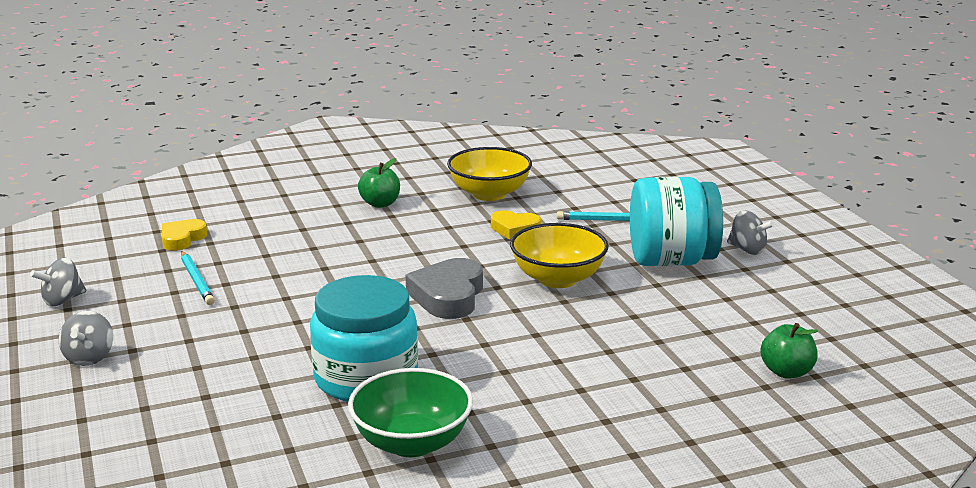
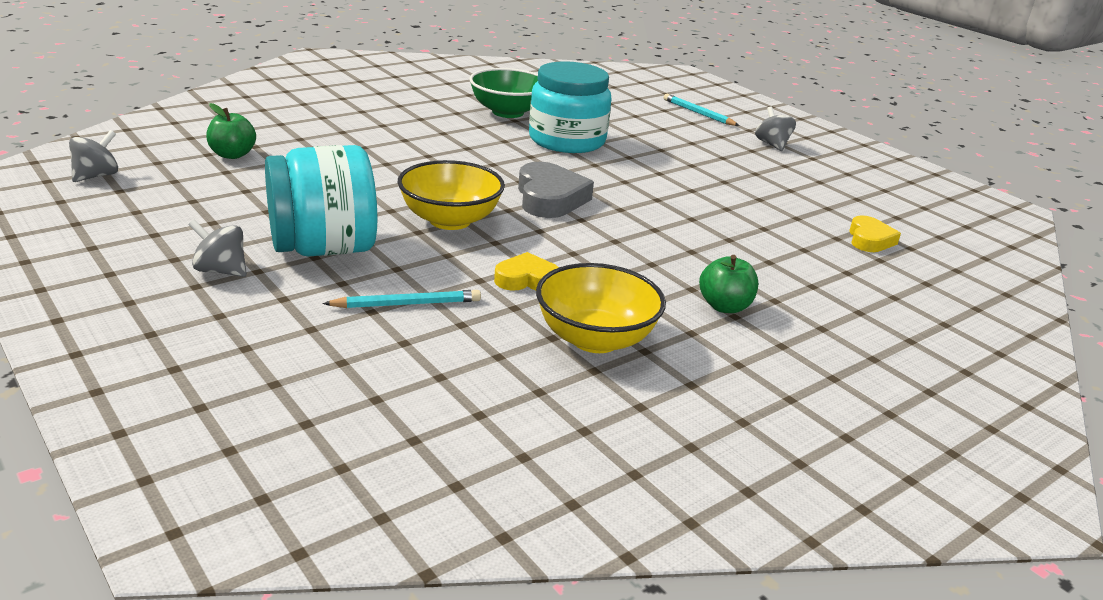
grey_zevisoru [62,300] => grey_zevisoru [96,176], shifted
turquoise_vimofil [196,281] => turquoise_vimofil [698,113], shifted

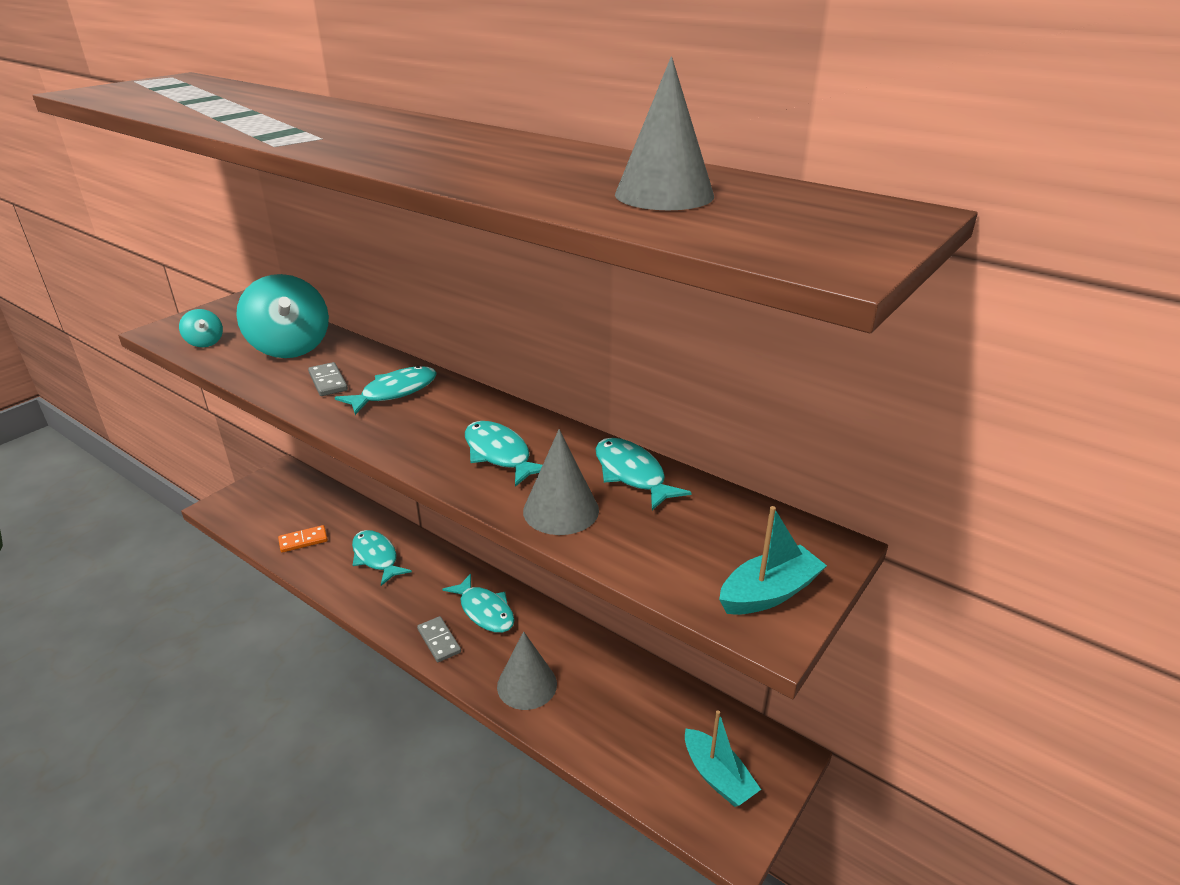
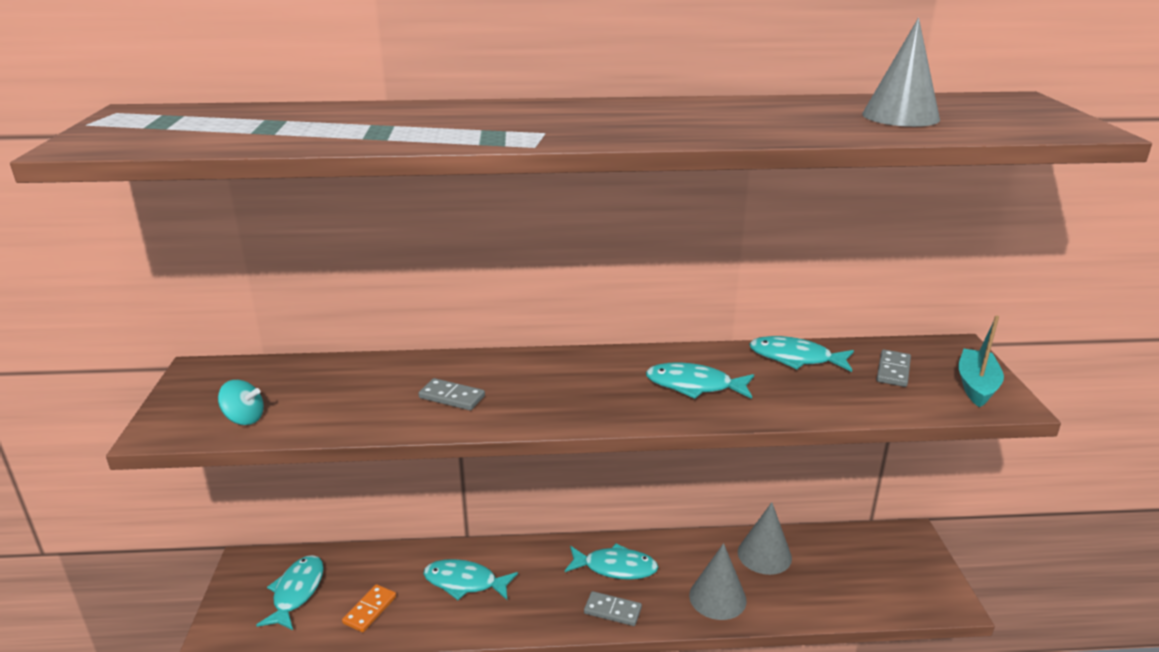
turquoise_zevisoru [290,347] => nothing
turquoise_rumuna [395,392] => turquoise_rumuna [297,592], shifted
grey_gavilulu [561,510] => grey_gavilulu [764,555], shifted
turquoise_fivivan [717,777] => nothing
nothing => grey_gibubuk [893,370]

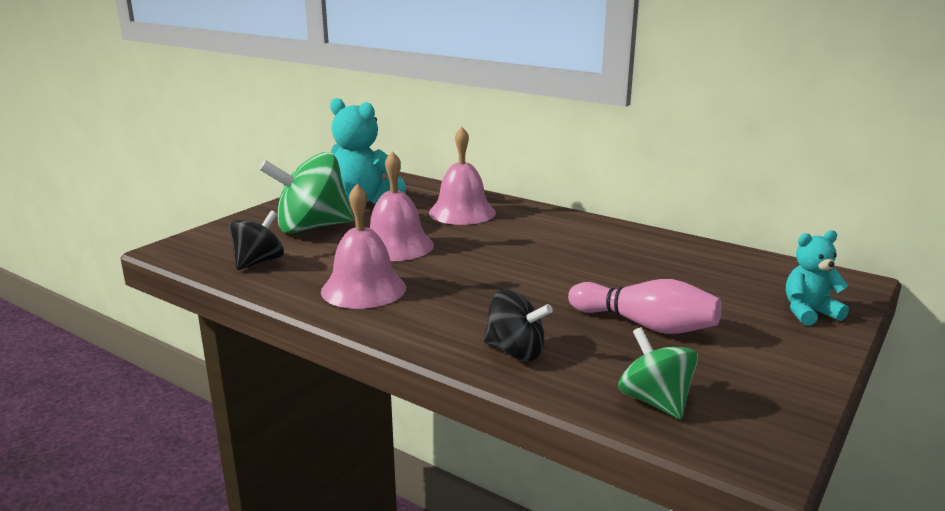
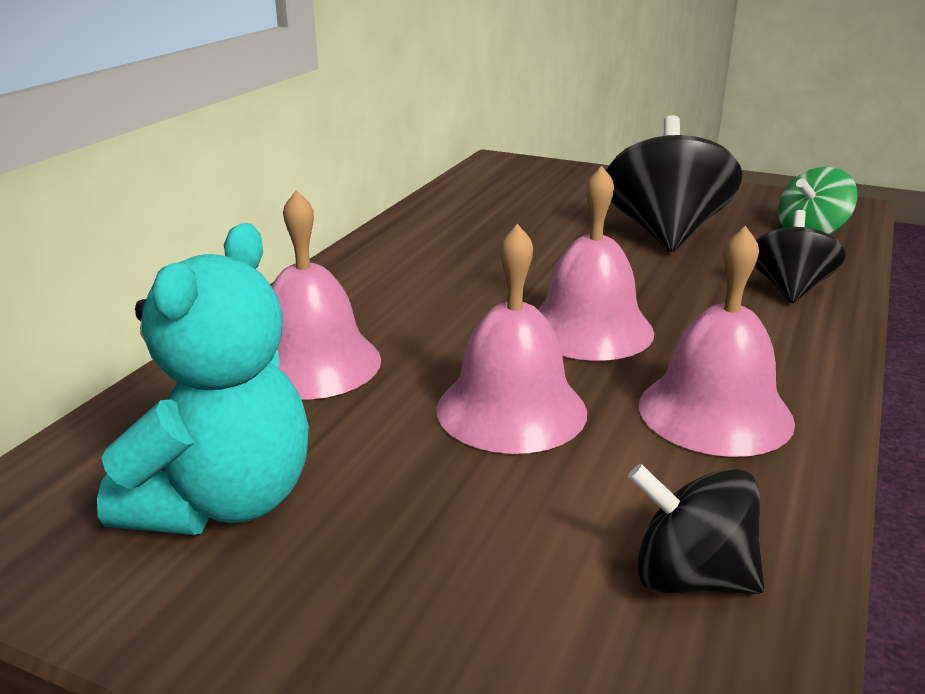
green_zevisoru [311,227] => nothing
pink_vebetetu [645,325] => black_zevisoru [665,234]
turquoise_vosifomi [809,313] => nothing
nothing => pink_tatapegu [589,329]

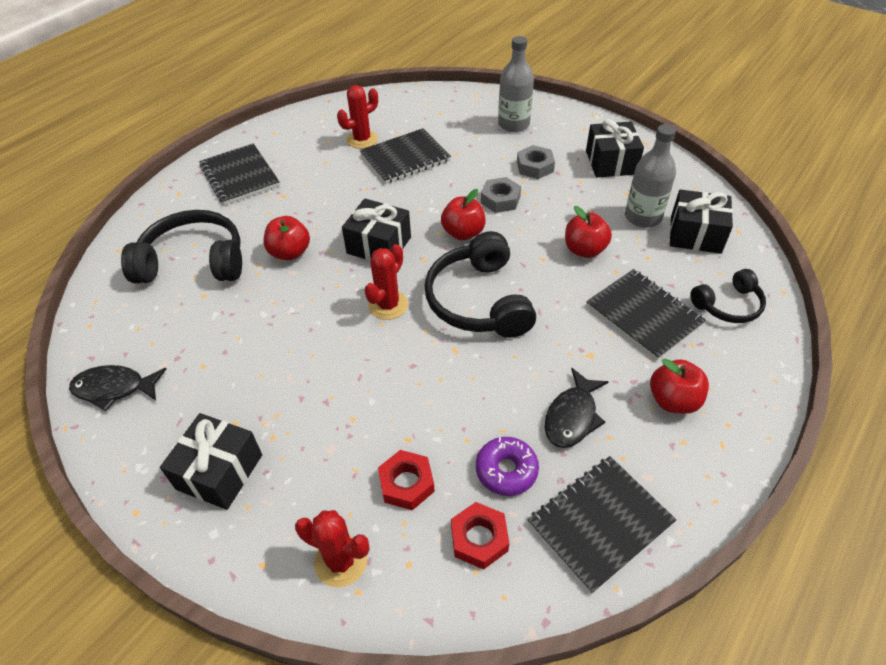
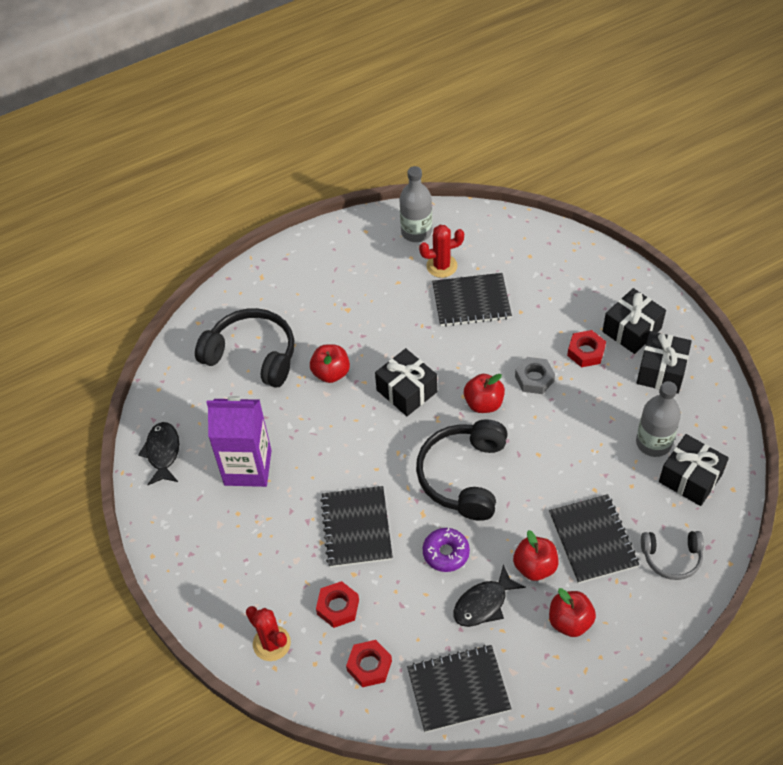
black_rumuna [114,388] => black_rumuna [163,452], 60 degrees clockwise
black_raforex [219,472] => black_raforex [632,330], shifted
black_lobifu [240,176] => black_lobifu [356,528], shifted
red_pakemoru [388,305] => nothing
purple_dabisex [506,470] => purple_dabisex [446,553], shifted
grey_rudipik [513,124] => grey_rudipik [416,232], shifted
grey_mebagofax [535,167] => red_mebagofax [586,352]
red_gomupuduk [584,250] => red_gomupuduk [535,566], shifted
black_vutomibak [728,305] => grey_vutomibak [671,557]
nothing => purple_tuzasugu [248,467]

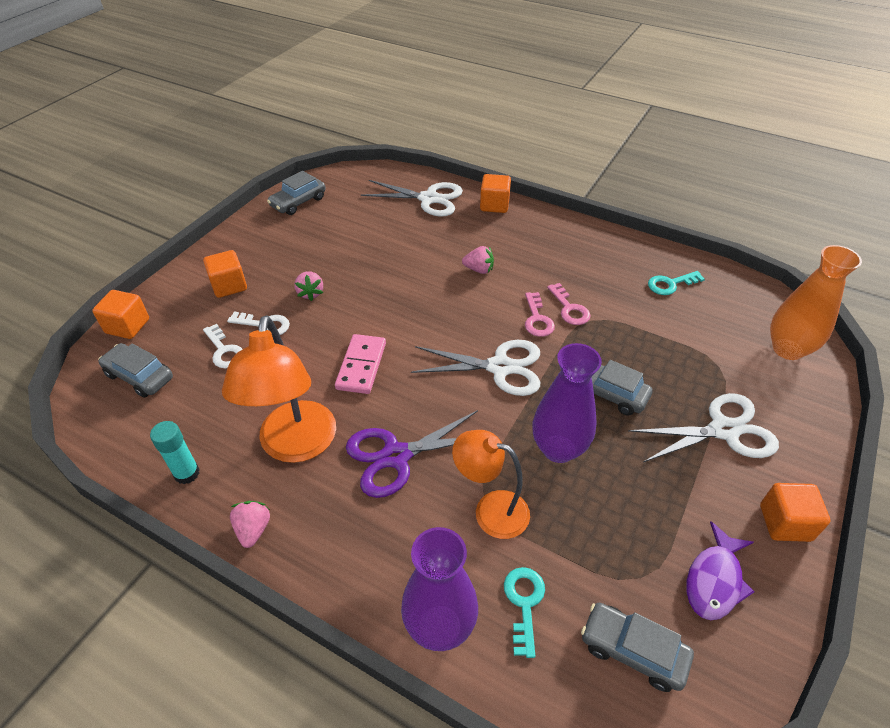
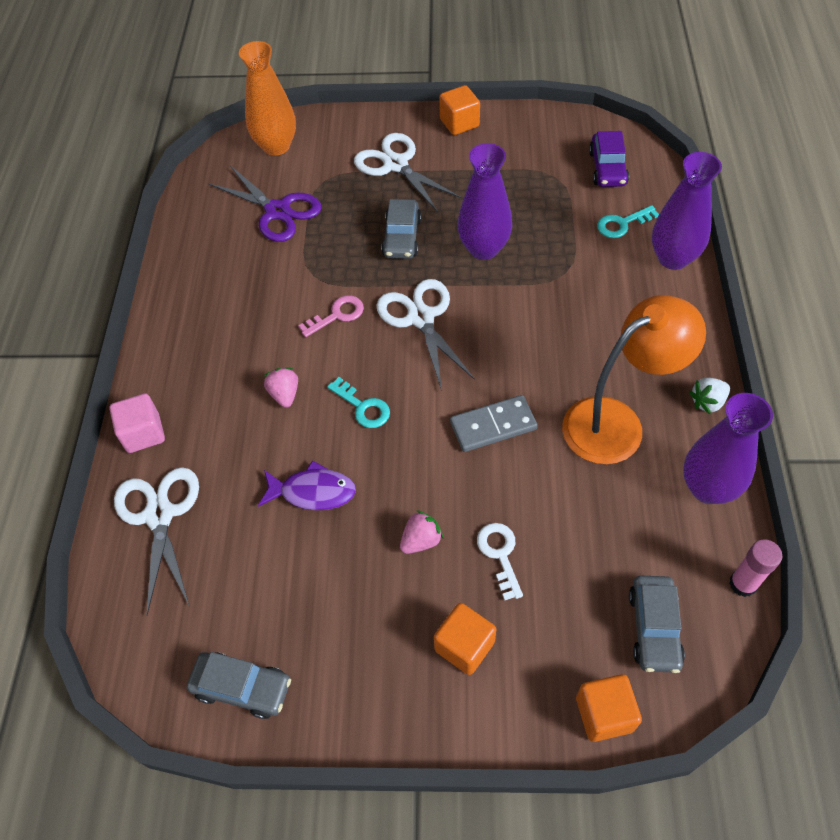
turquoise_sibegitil [187,473] => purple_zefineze [708,488]
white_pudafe [224,351] => nothing
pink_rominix [253,529] => white_rominix [707,402]
pink_gibubuk [361,366] => grey_gibubuk [493,425]
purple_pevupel [396,456] => purple_pevupel [277,211], shifted
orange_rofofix [490,510] => nothing
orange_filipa [494,205] => pink_filipa [143,433]
pink_pudafe [569,309] => nothing
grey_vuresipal [632,651] => purple_vuresipal [607,168]
turquoise_pudafe [670,284] => turquoise_pudafe [363,407], shifted
purple_rumuna [714,580] => purple_rumuna [313,492], shifted
nothing => pink_sibegitil [743,584]

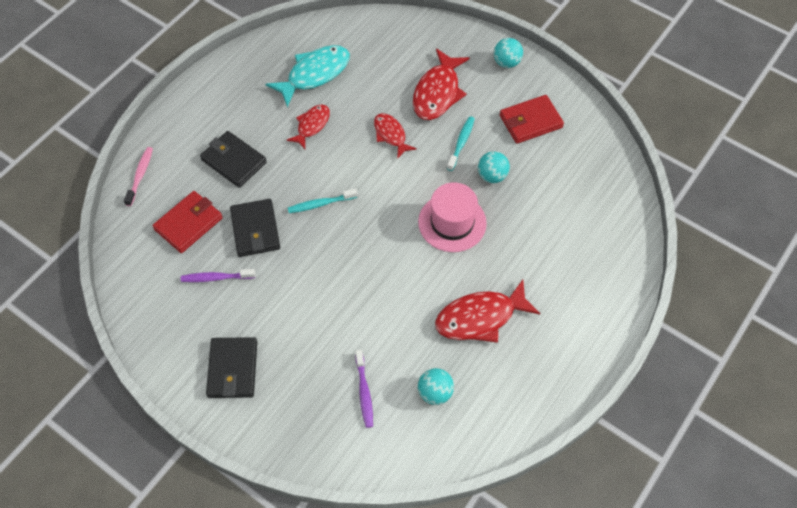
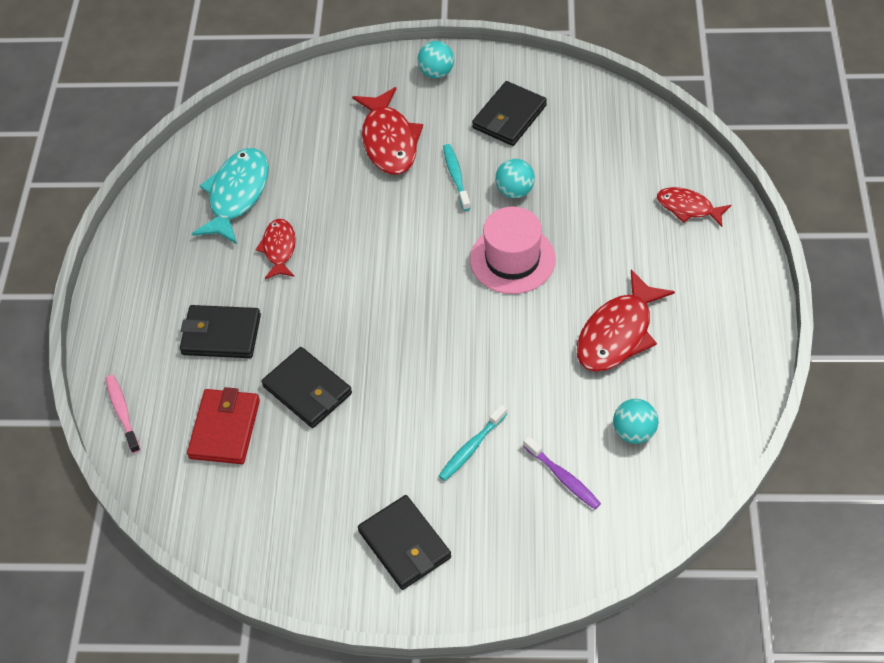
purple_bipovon [216,278] => nothing
turquoise_bipovon [320,204] => turquoise_bipovon [471,448], shifted
red_rumuna [390,135] => red_rumuna [688,208], shifted
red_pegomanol [530,121] => black_pegomanol [509,117]

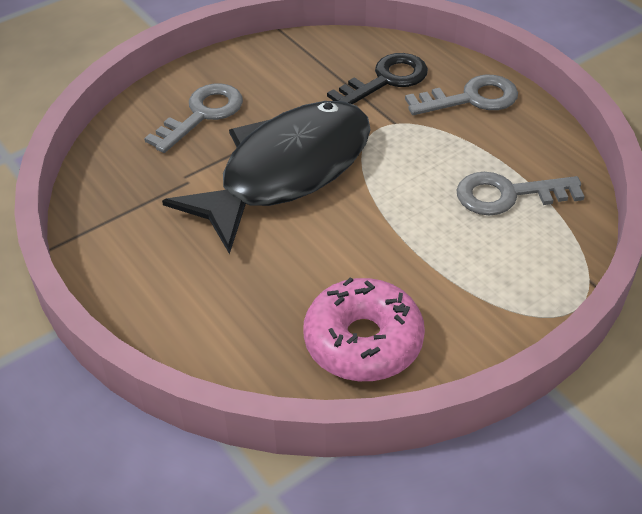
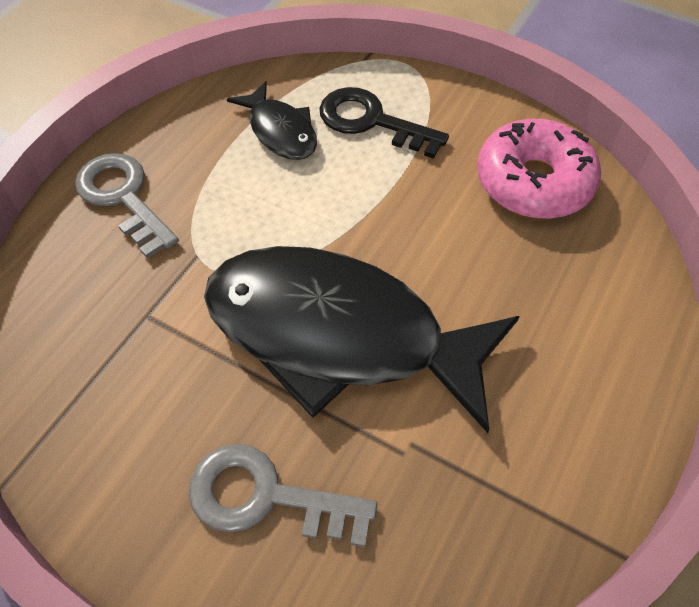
black_pudafe [386,80] => black_pudafe [371,121], shifted
grey_pudafe [507,195] => black_rumuna [280,131]

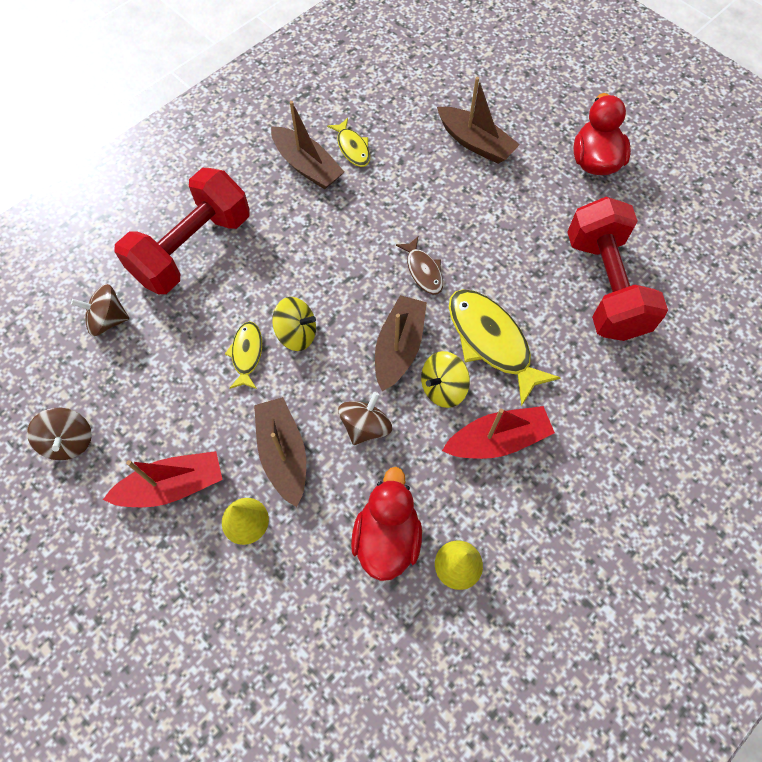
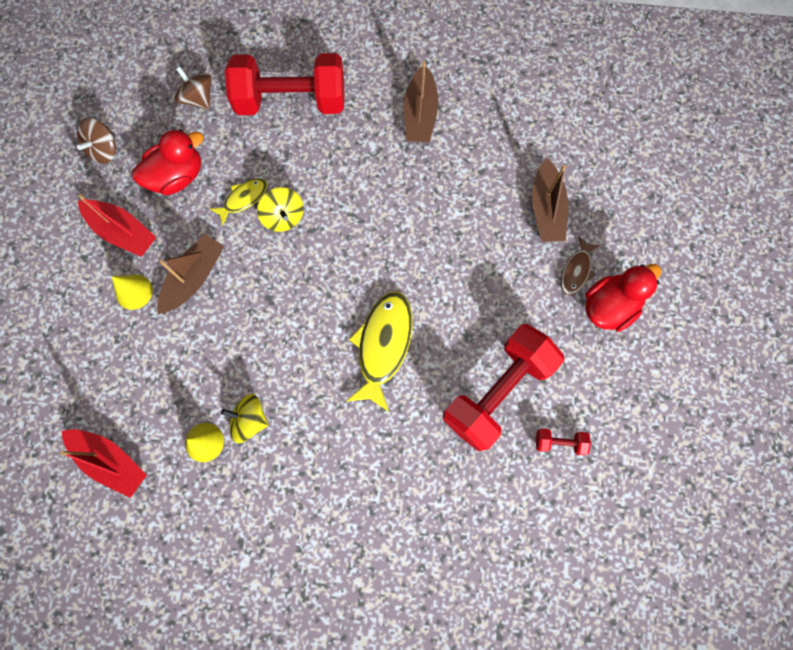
yellow_rumuna [352,148] => nothing
brown_zevisoru [365,426] => nothing
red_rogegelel [387,537] => red_rogegelel [177,176], shifted
brown_fivivan [399,348] => nothing
brown_rumuna [423,271] => brown_rumuna [576,270], shifted
yellow_zevisoru [443,388] => yellow_zevisoru [249,420], shifted
red_fivivan [497,440] => red_fivivan [111,461], shifted
nothing => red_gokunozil [559,442]

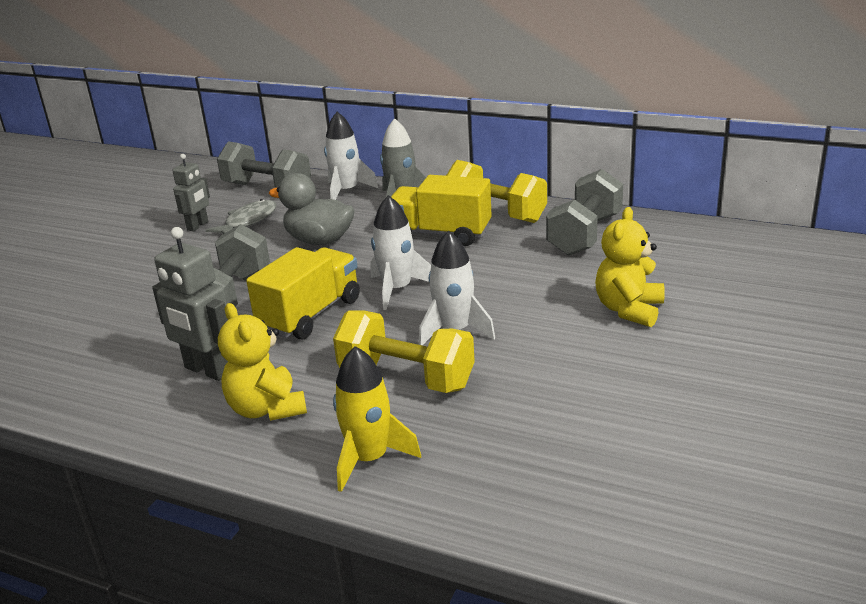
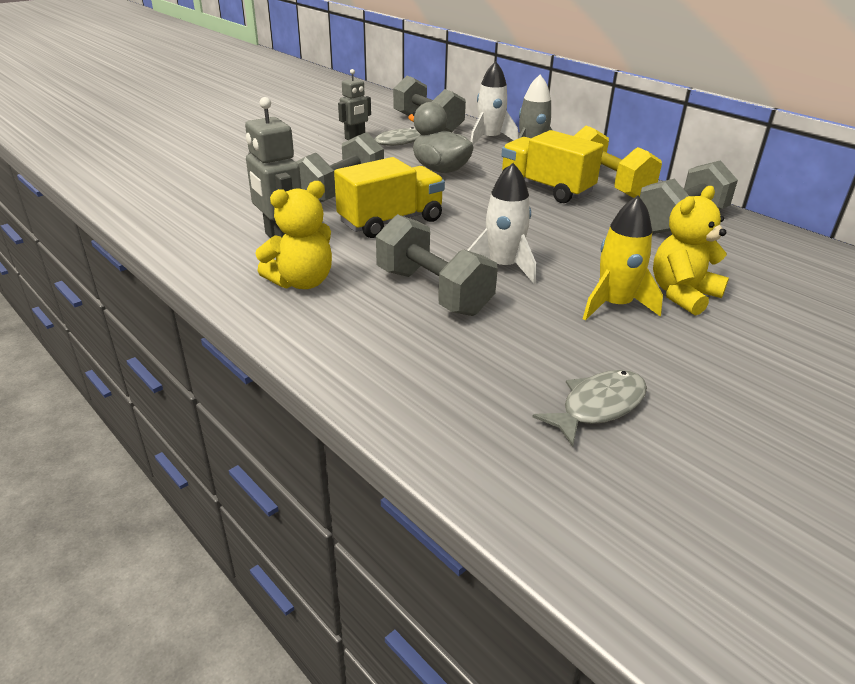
yellow_vosifomi [267,409] => yellow_vosifomi [302,282], 120 degrees counterclockwise
yellow_gokunozil [406,377] => grey_gokunozil [433,292]
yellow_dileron [369,459] => yellow_dileron [614,305], shifted
white_dileron [397,289] => nothing
nothing => grey_rumuna [598,406]

